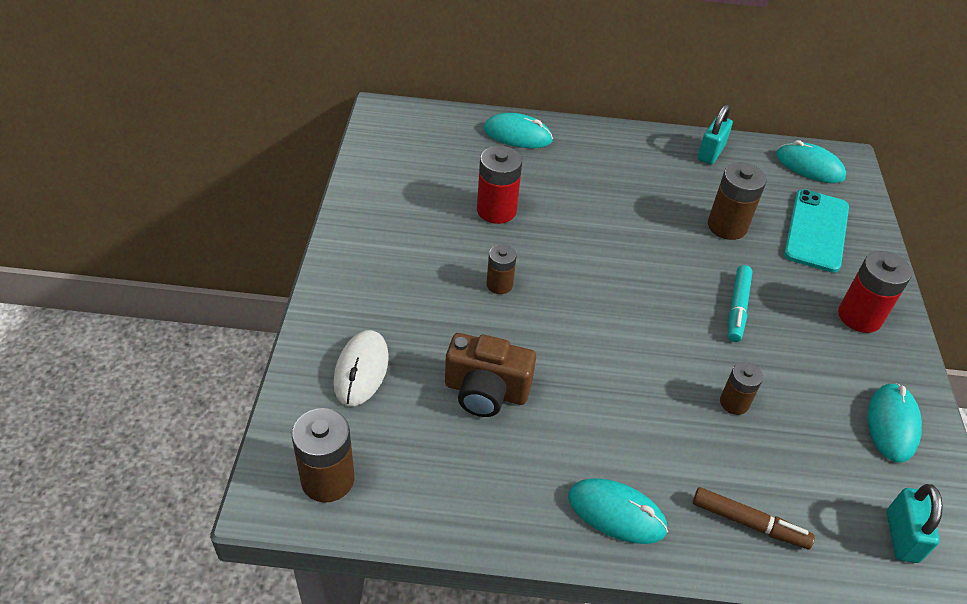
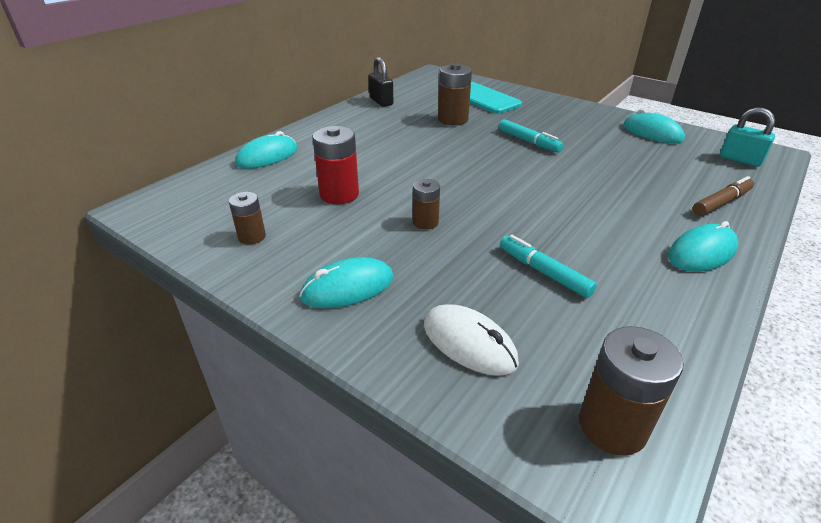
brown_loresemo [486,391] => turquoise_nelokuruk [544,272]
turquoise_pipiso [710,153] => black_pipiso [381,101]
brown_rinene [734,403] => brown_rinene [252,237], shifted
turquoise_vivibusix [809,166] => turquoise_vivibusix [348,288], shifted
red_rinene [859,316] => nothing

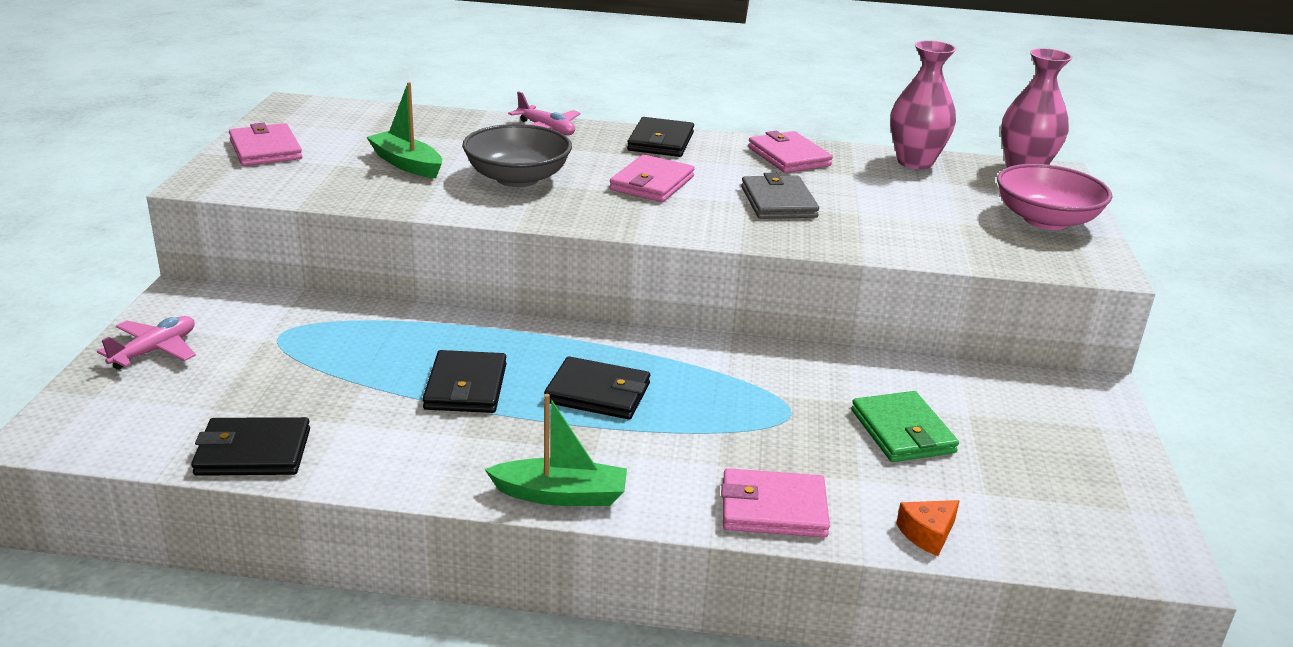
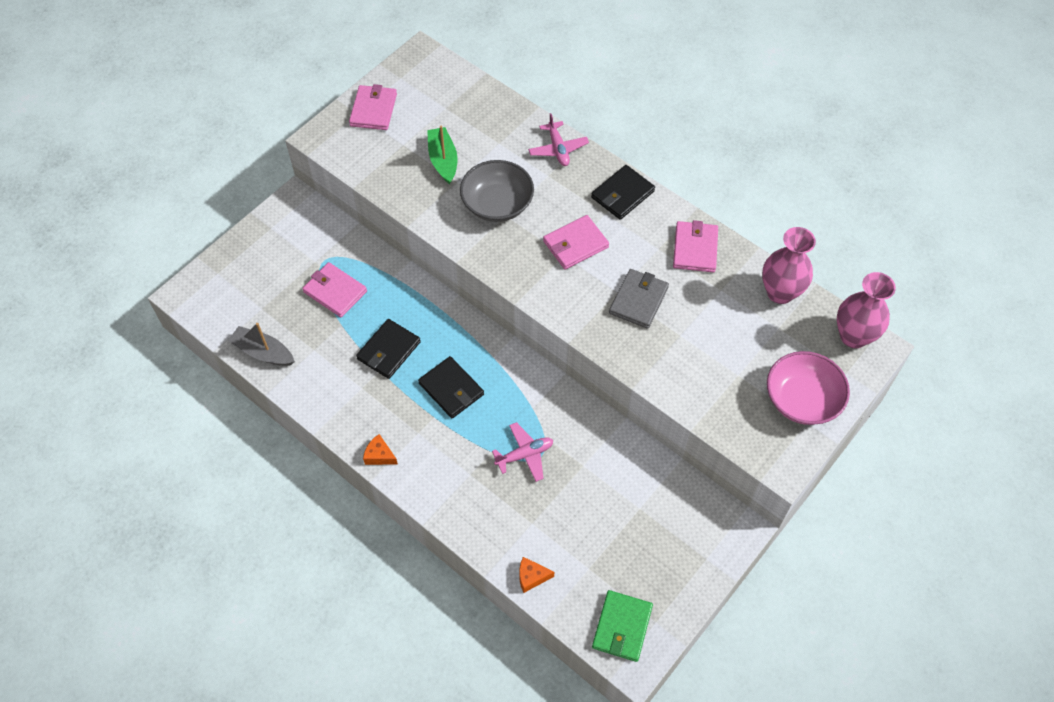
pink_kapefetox [155,351] => pink_kapefetox [524,455], shifted
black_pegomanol [253,452] => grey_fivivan [263,352]
green_fivivan [561,495] => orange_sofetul [379,455]
pink_pegomanol [773,508] => pink_pegomanol [335,291], shifted
green_pegomanol [902,431] => green_pegomanol [622,627], shifted

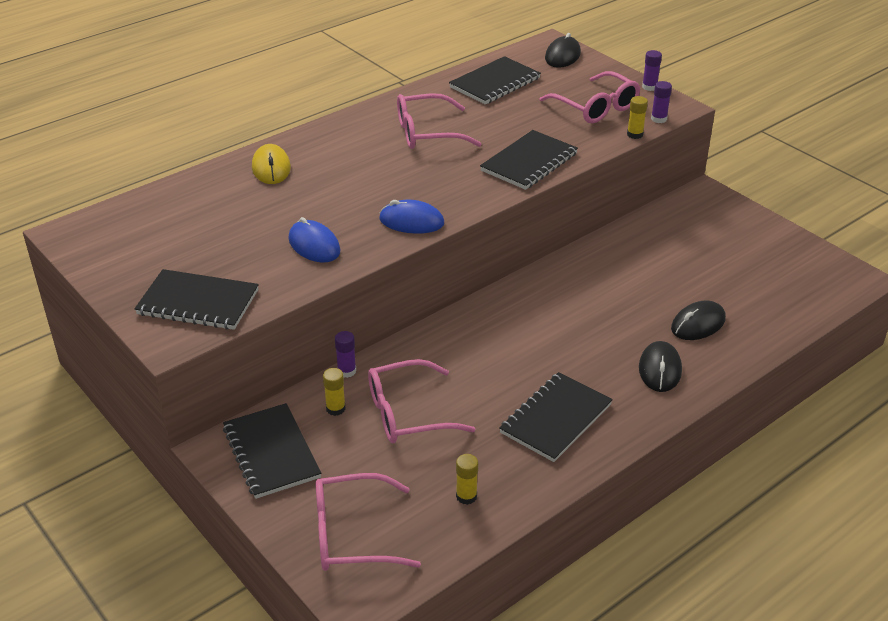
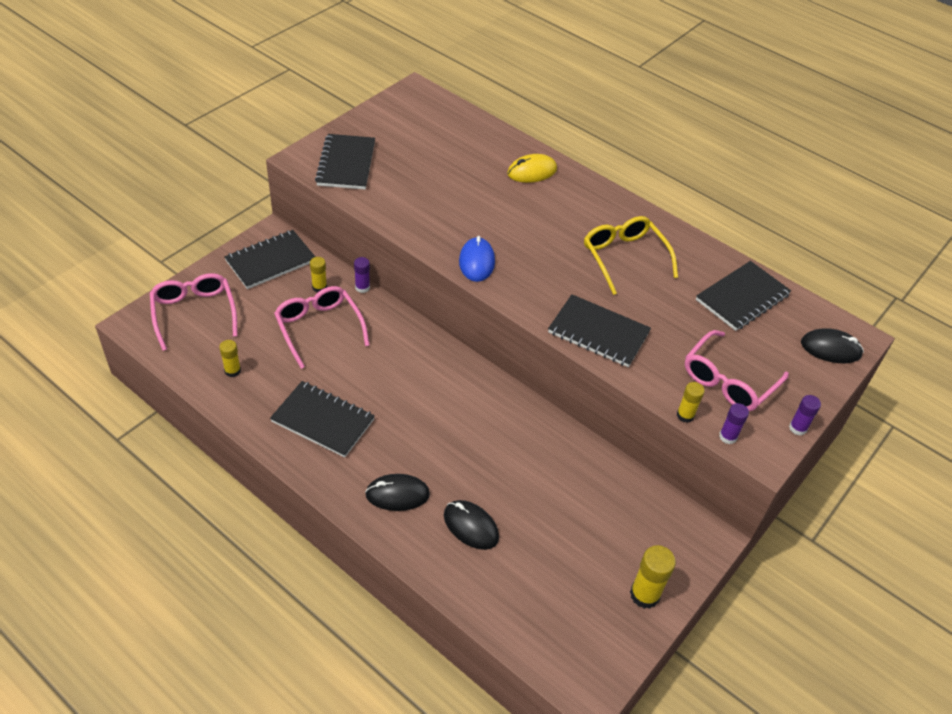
blue_vivibusix [314,245] => nothing
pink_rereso [427,133] => yellow_rereso [624,257]
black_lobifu [495,83] => black_lobifu [742,297], 75 degrees counterclockwise
nothing => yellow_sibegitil [644,594]

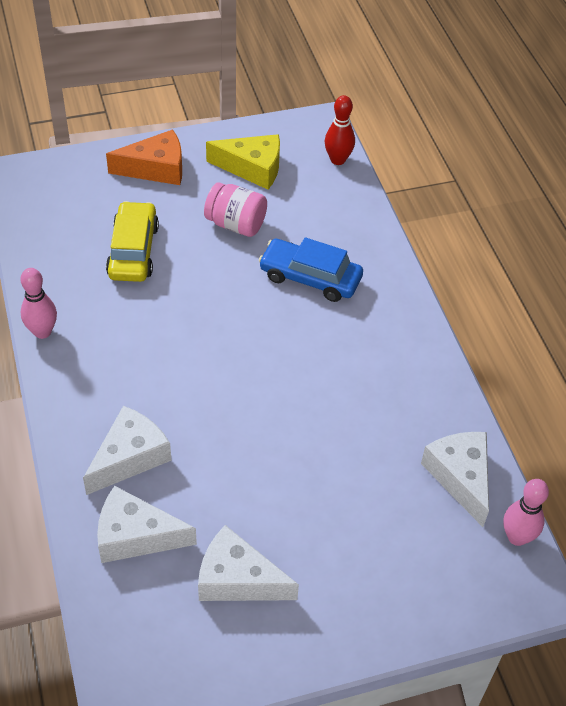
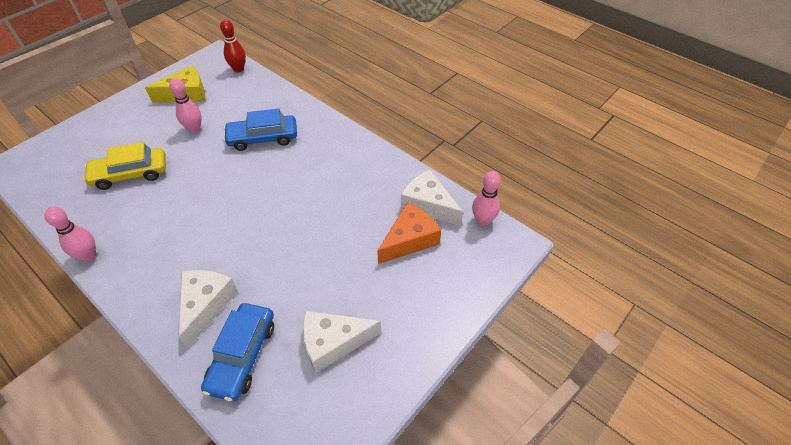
white_sofetul [135,536] => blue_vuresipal [242,355]
orange_sofetul [156,168] => orange_sofetul [409,240], shifted
yellow_vuresipal [133,251] => yellow_vuresipal [130,174], 75 degrees counterclockwise
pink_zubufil [236,224] => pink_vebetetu [194,129]

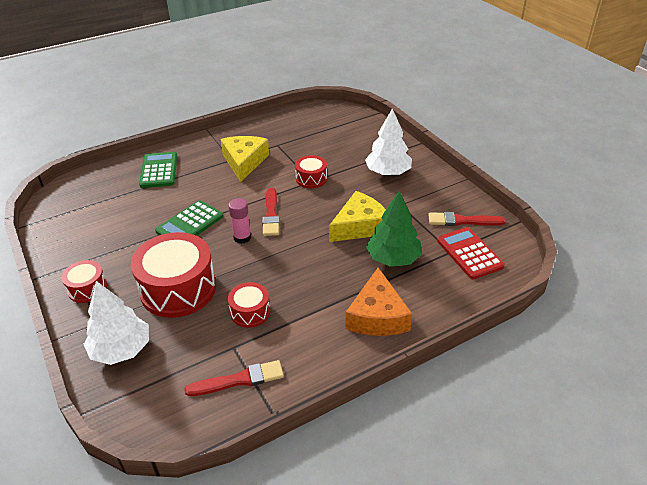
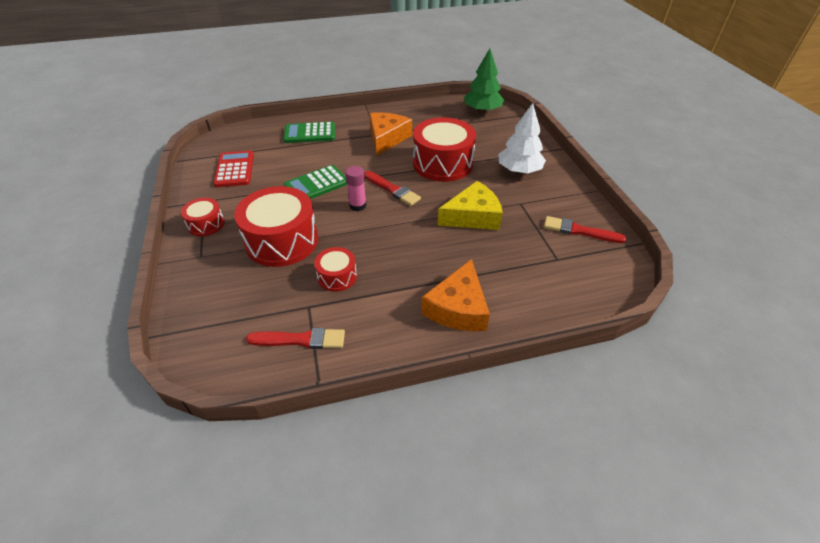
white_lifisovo [121,349] => nothing
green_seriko [159,170] => green_seriko [310,133], 105 degrees counterclockwise
yellow_sofetul [244,162] => orange_sofetul [387,138]
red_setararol [271,214] => red_setararol [392,189], 60 degrees counterclockwise
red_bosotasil [311,179] => red_bosotasil [442,163], x1.96
green_lifisovo [393,258] => green_lifisovo [482,110], shifted
red_seriko [469,253] => red_seriko [234,169], shifted

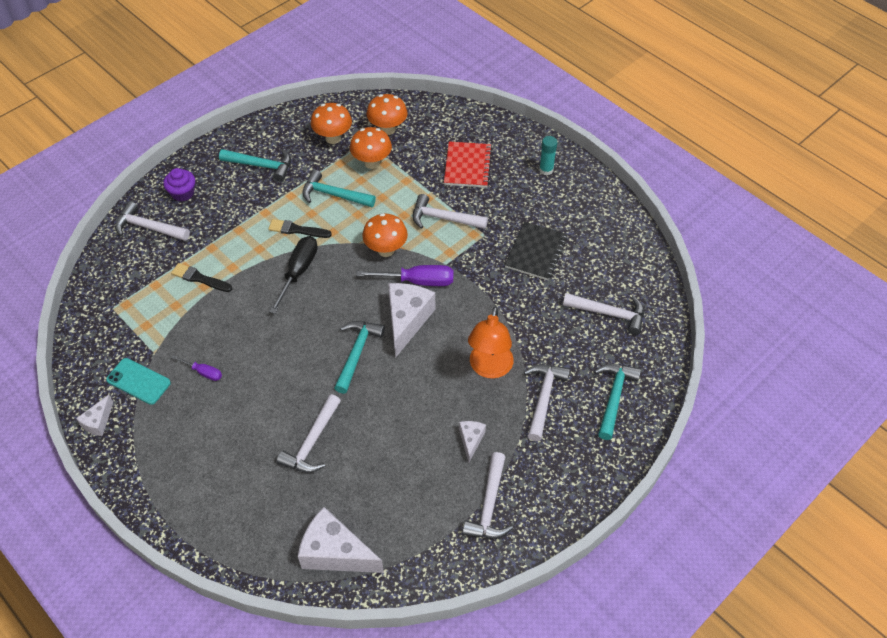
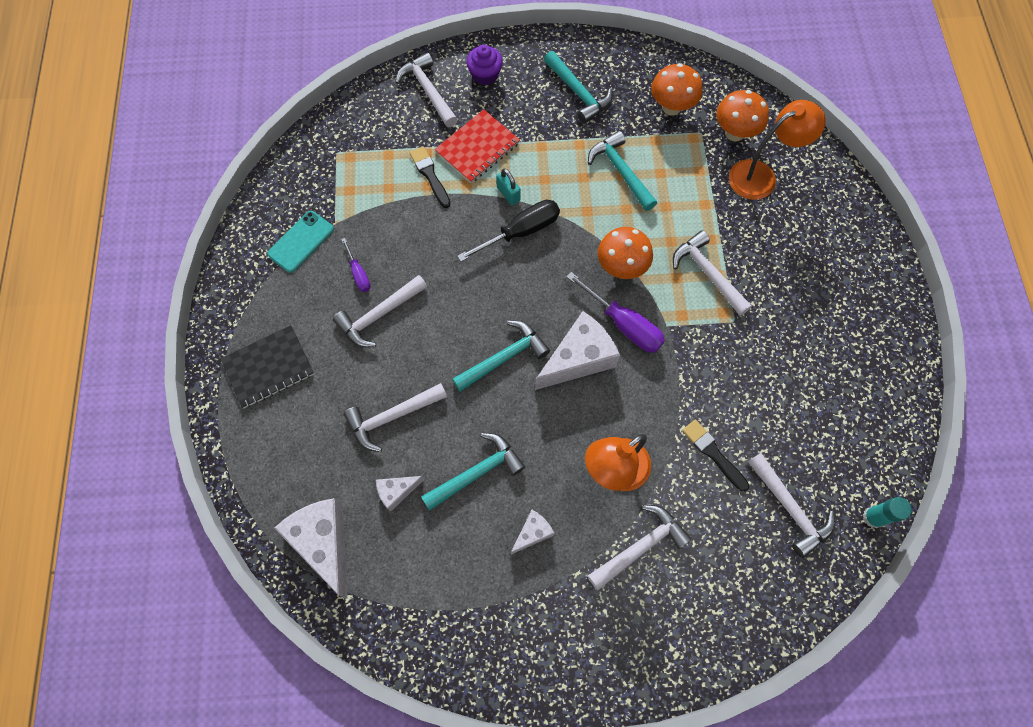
white_sofetul [98,422] => white_sofetul [397,492], shifted
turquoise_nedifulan [138,381] => turquoise_nedifulan [301,242], 60 degrees clockwise
black_setararol [297,230] => black_setararol [713,453], shifted
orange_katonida [372,163] => nothing
red_lobifu [467,166] => red_lobifu [477,148], shifted
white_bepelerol [489,505] => white_bepelerol [379,315], shifted
black_lobifu [536,252] => black_lobifu [268,368], shifted
turquoise_sibegitil [546,170] => turquoise_sibegitil [873,517], shifted
turquoise_bepelerol [614,397] => turquoise_bepelerol [477,472], shifted
nothing => turquoise_pipiso [508,194]
nothing => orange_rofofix [761,176]

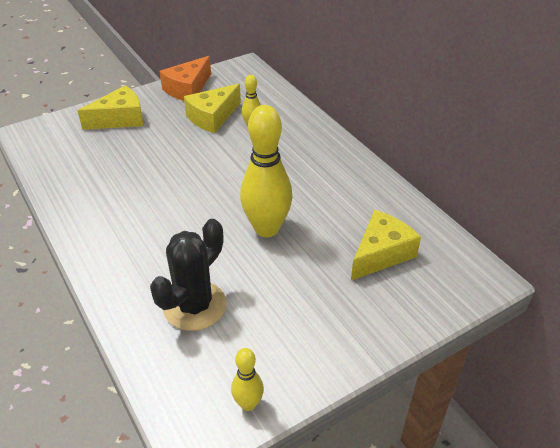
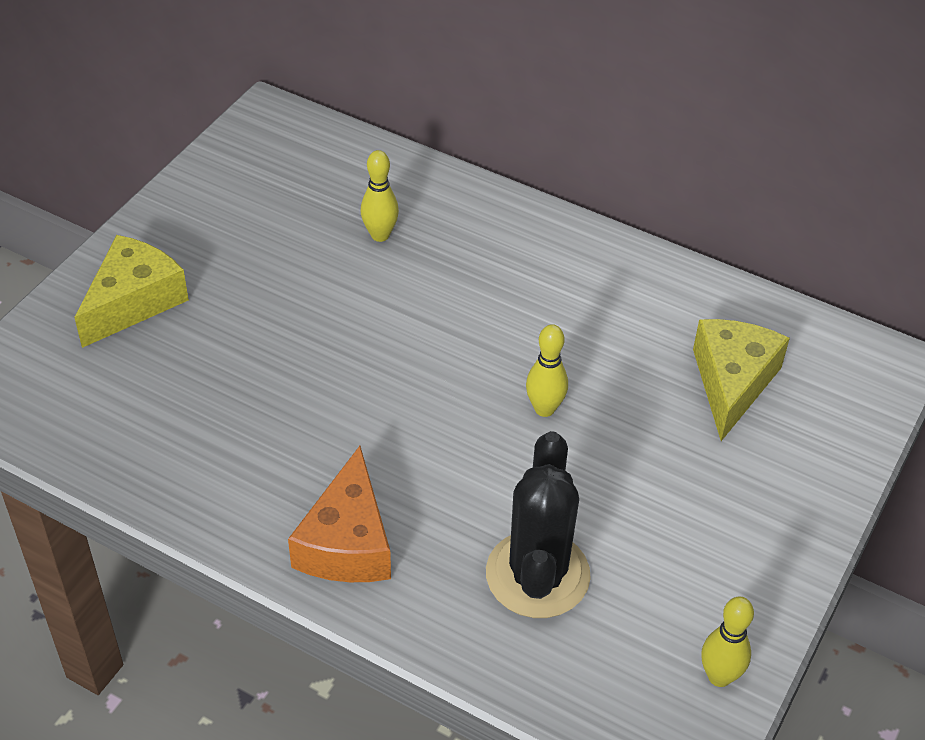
orange_sofetul [188,89] => orange_sofetul [347,542], shifted
yellow_sofetul [212,117] => nothing
yellow_vebetetu [266,228] => yellow_vebetetu [544,409], x0.49

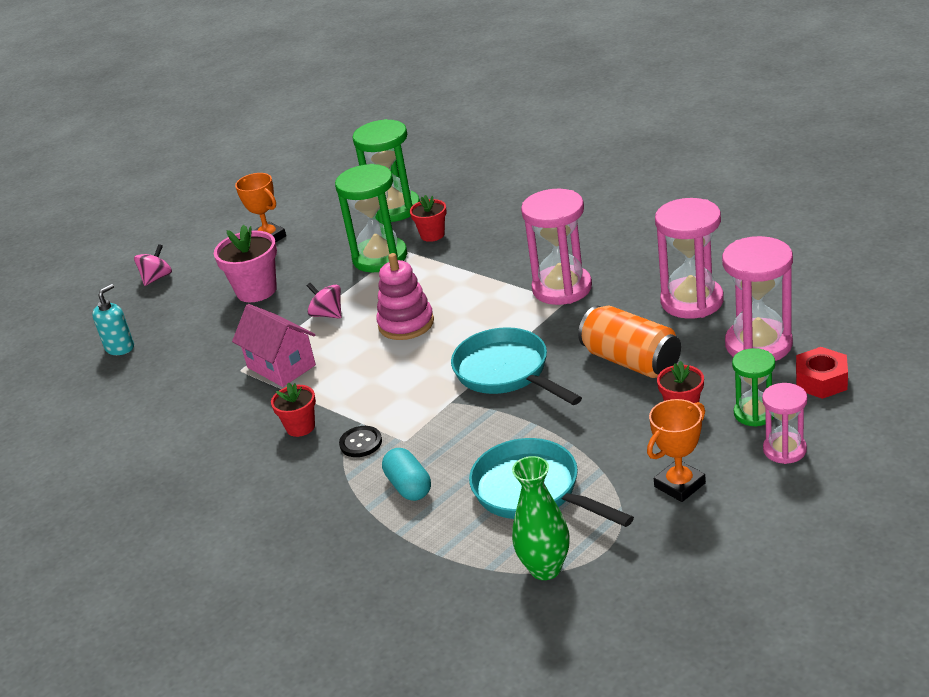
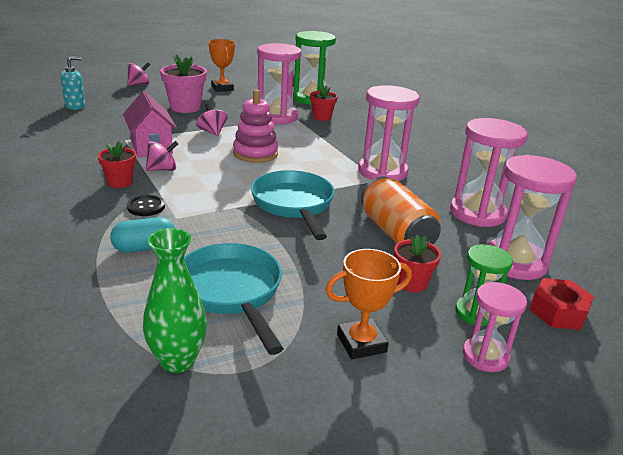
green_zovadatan [380,257] => pink_zovadatan [277,117]
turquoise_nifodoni [409,486] => turquoise_nifodoni [144,248], 75 degrees clockwise
nothing => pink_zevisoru [162,169]

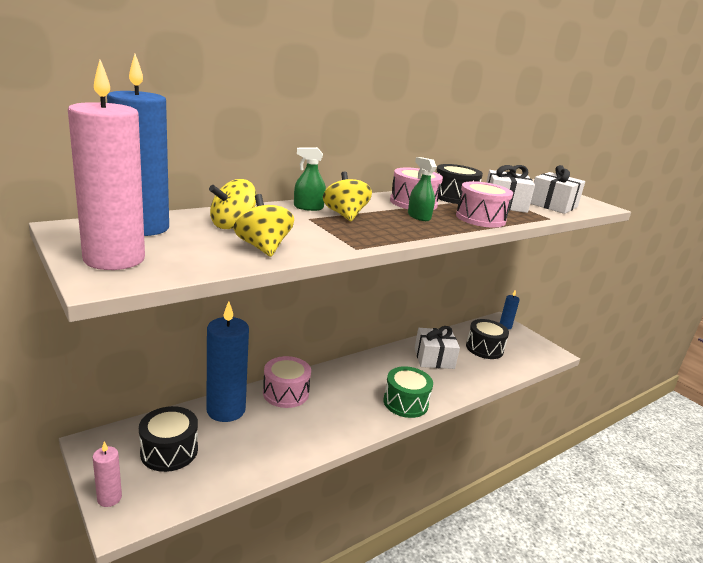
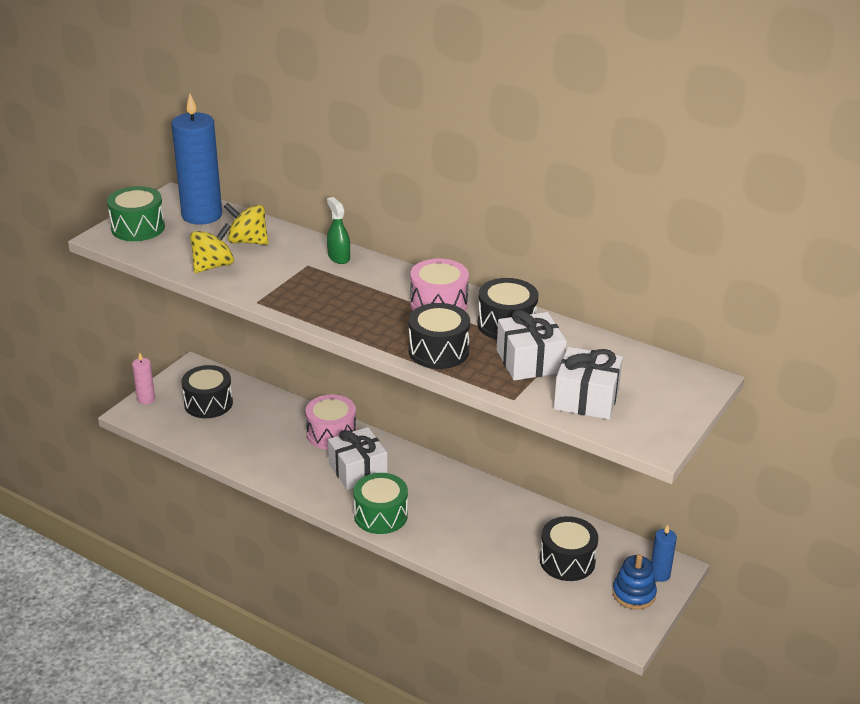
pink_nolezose [114,259] => green_bosotasil [138,228]
blue_nolezose [226,410] => nothing
yellow_zevisoru [345,215] => nothing
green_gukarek [419,217] => nothing
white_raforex [434,358] => white_raforex [358,470], shifted
pink_bosotasil [480,218] => black_bosotasil [438,351]
nothing => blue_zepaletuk [634,594]

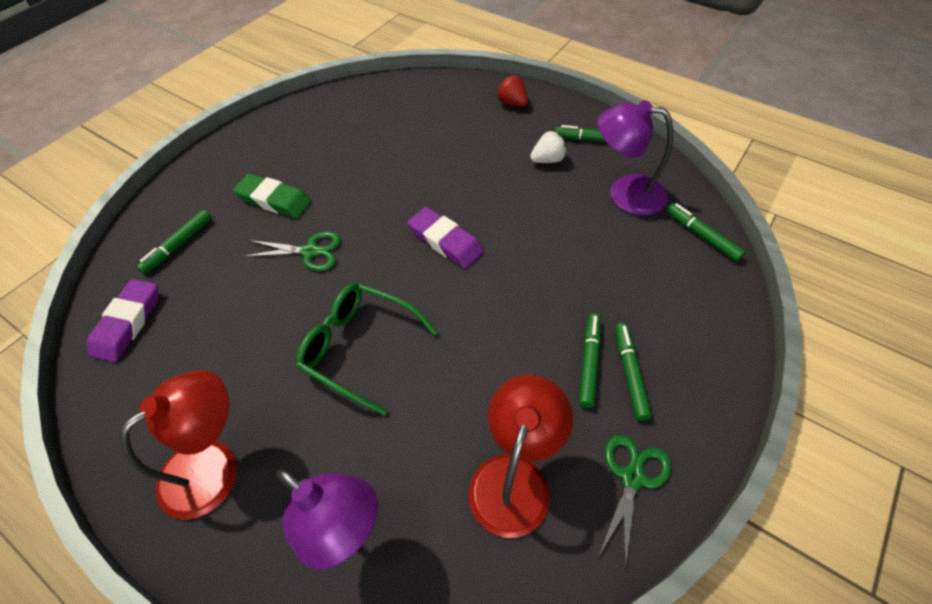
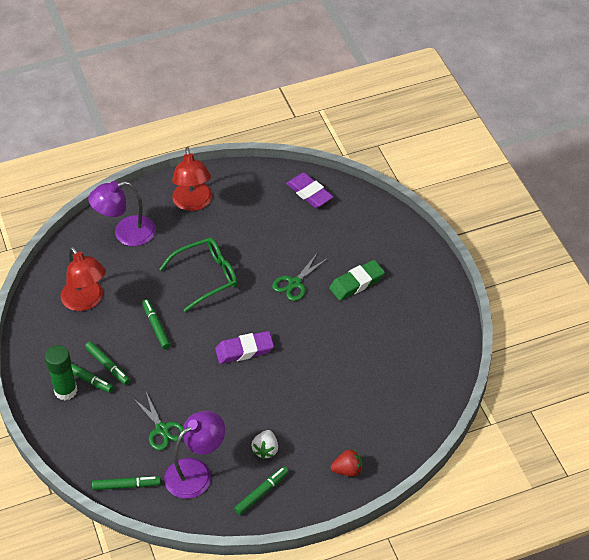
green_nelokuruk [178,245] => green_nelokuruk [156,326], shifted
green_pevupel [632,477] => green_pevupel [162,429], shifted
nothing => green_sibegitil [66,390]

